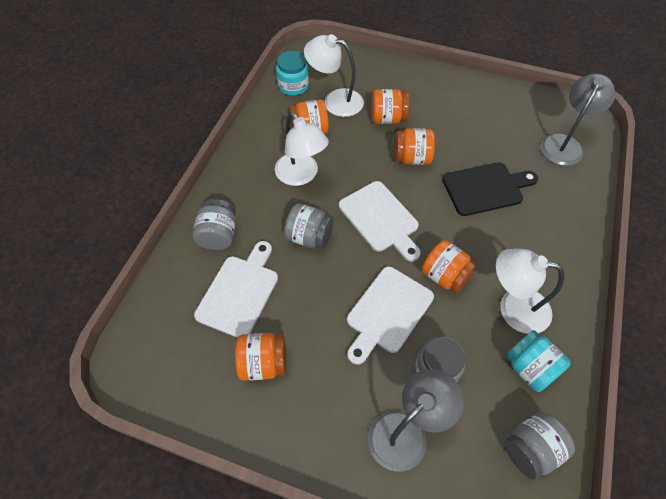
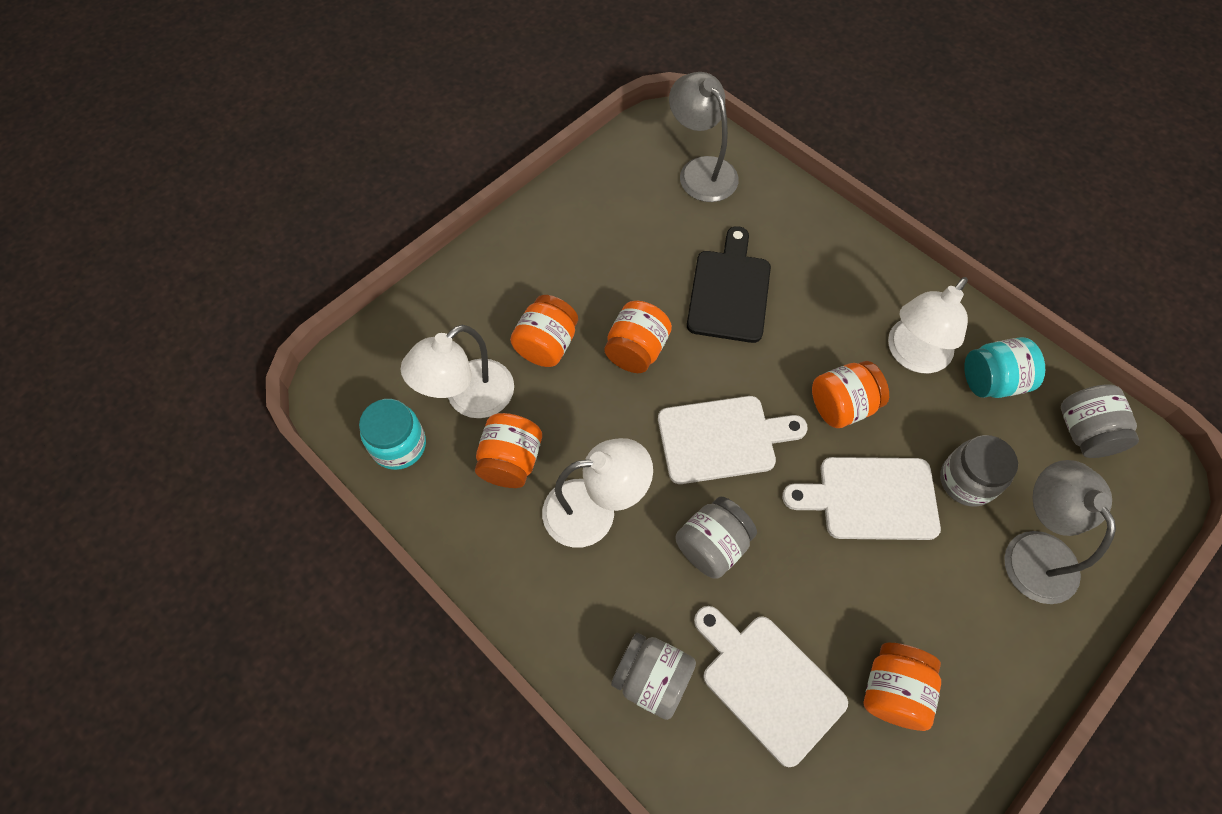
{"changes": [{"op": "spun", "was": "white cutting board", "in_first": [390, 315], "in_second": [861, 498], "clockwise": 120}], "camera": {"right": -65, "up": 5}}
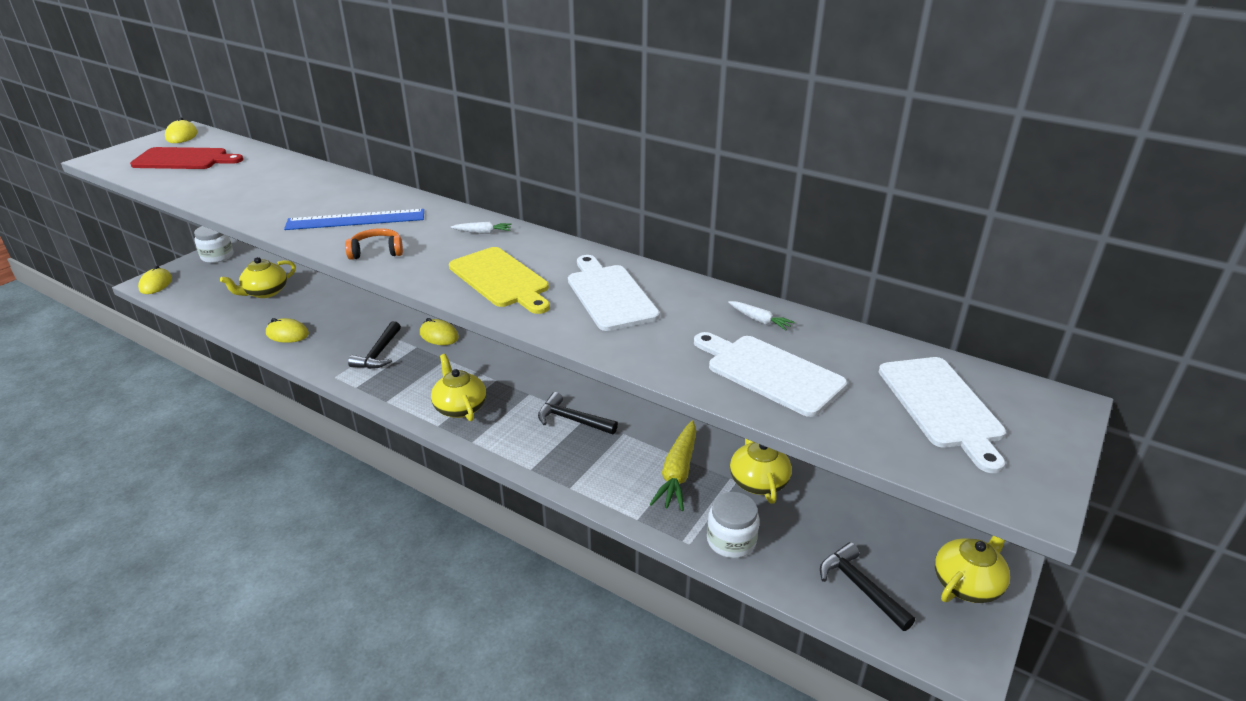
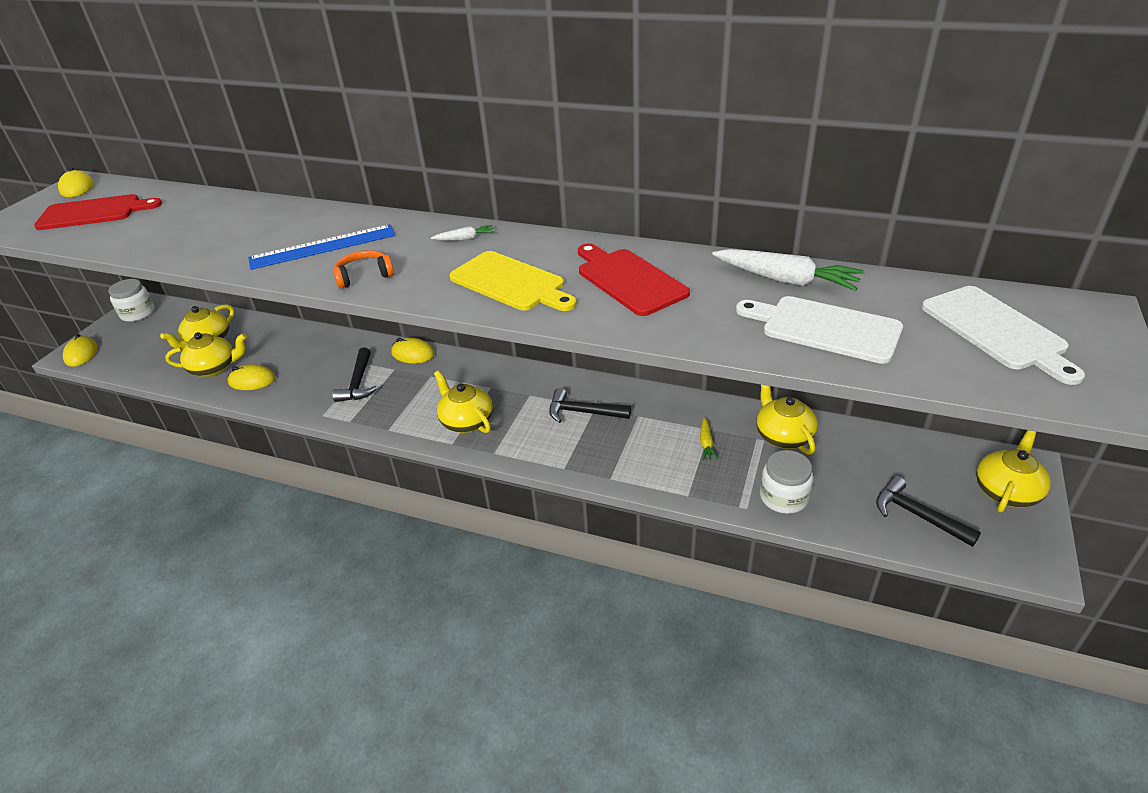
{"changes": [{"op": "colour", "was": "white cutting board", "now": "red cutting board", "in_first": [614, 293], "in_second": [634, 279]}, {"op": "size", "was": "yellow carrot", "in_first": [673, 465], "in_second": [709, 439], "ratio": 0.49}, {"op": "size", "was": "white carrot", "in_first": [761, 316], "in_second": [788, 270], "ratio": 2.06}, {"op": "appeared", "now": "yellow teapot", "in_second": [206, 354]}], "camera": {"right": -10, "up": 5}}
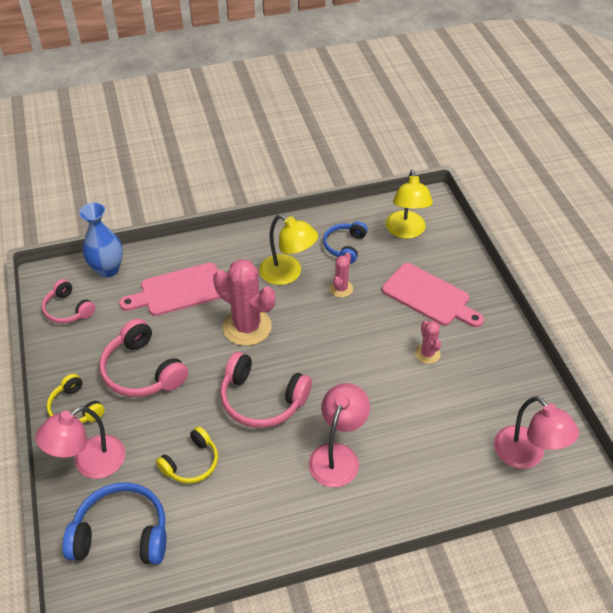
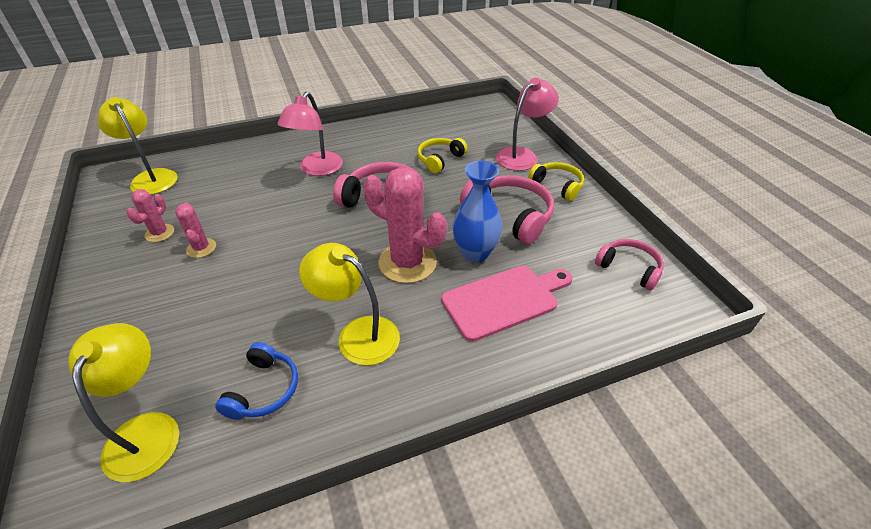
{"changes": [{"op": "missing", "was": "blue headphones", "in_first": [114, 523]}, {"op": "relocated", "was": "blue vase", "in_first": [101, 240], "in_second": [478, 211]}, {"op": "relocated", "was": "pink cactus", "in_first": [341, 275], "in_second": [150, 215]}, {"op": "missing", "was": "pink cutting board", "in_first": [433, 295]}, {"op": "colour", "was": "pink lamp", "now": "yellow lamp", "in_first": [536, 432], "in_second": [138, 146]}], "camera": {"right": 175, "up": -5}}
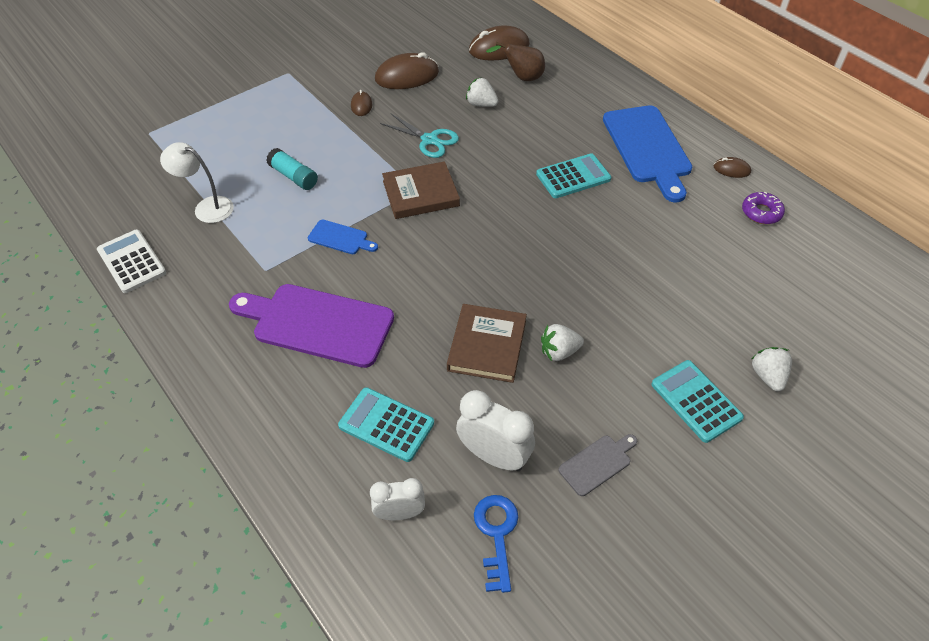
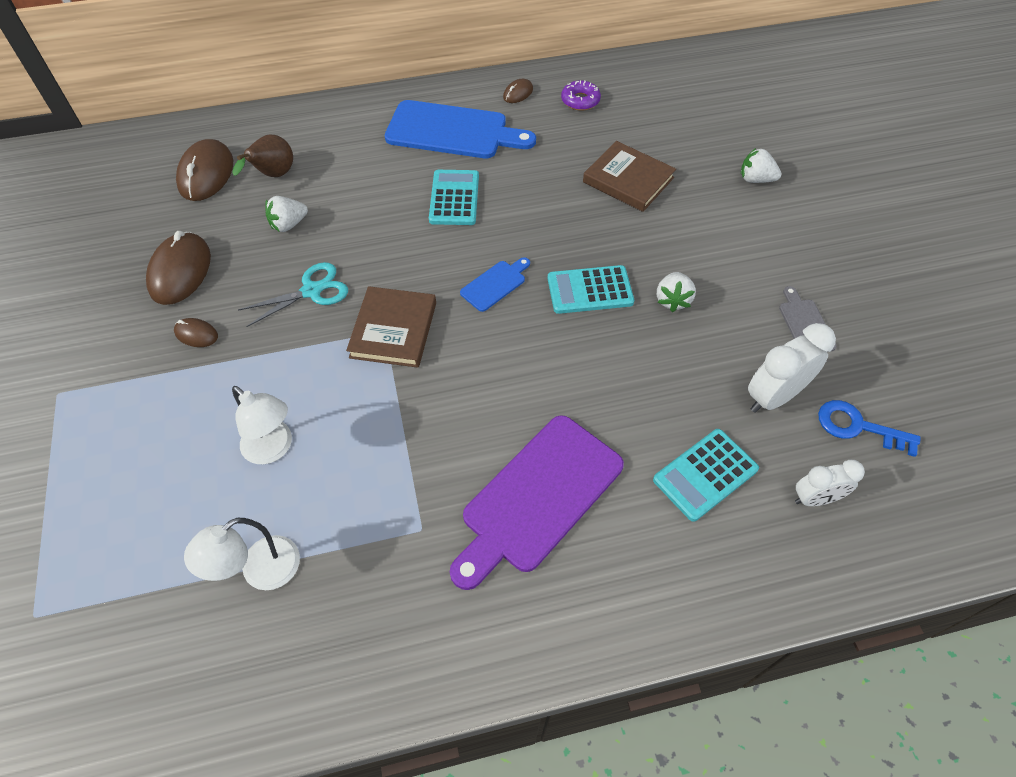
{"changes": [{"op": "missing", "was": "white calculator", "in_first": [131, 261]}, {"op": "exchanged", "was": "turquoise glue stick", "now": "white lamp", "in_first": [292, 169], "in_second": [262, 425]}, {"op": "relocated", "was": "blue cutting board", "in_first": [343, 236], "in_second": [495, 284]}, {"op": "spun", "was": "white clock", "in_first": [397, 499], "in_second": [830, 482], "clockwise": -120}, {"op": "relocated", "was": "brown book", "in_first": [487, 343], "in_second": [629, 176]}, {"op": "relocated", "was": "turquoise calculator", "in_first": [697, 401], "in_second": [590, 289]}], "camera": {"right": -65, "up": 5}}
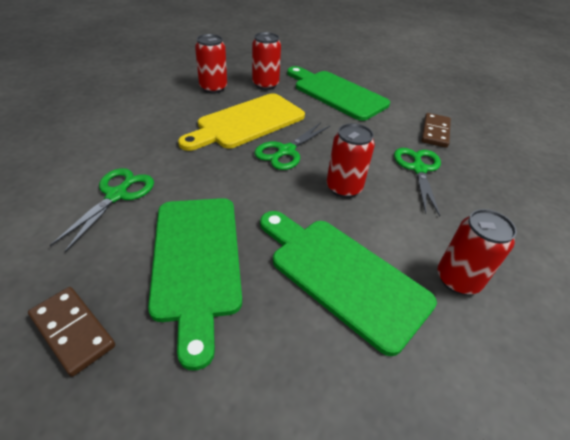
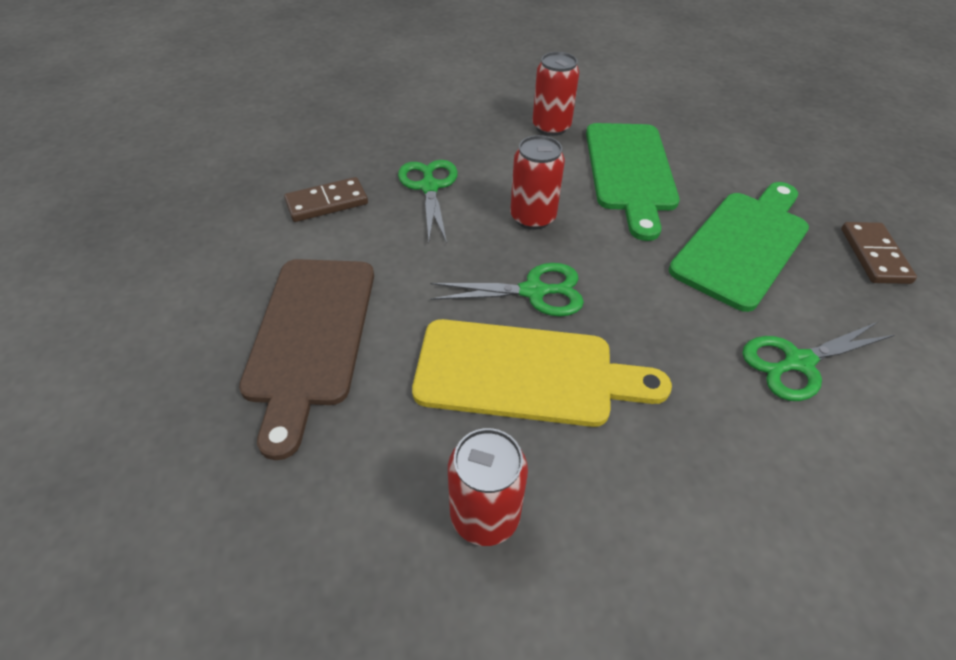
{"changes": [{"op": "missing", "was": "red can", "in_first": [266, 61]}, {"op": "colour", "was": "green cutting board", "now": "brown cutting board", "in_first": [338, 93], "in_second": [306, 359]}, {"op": "spun", "was": "green scissors", "in_first": [417, 182], "in_second": [428, 201], "clockwise": 120}], "camera": {"right": -130, "up": 5}}
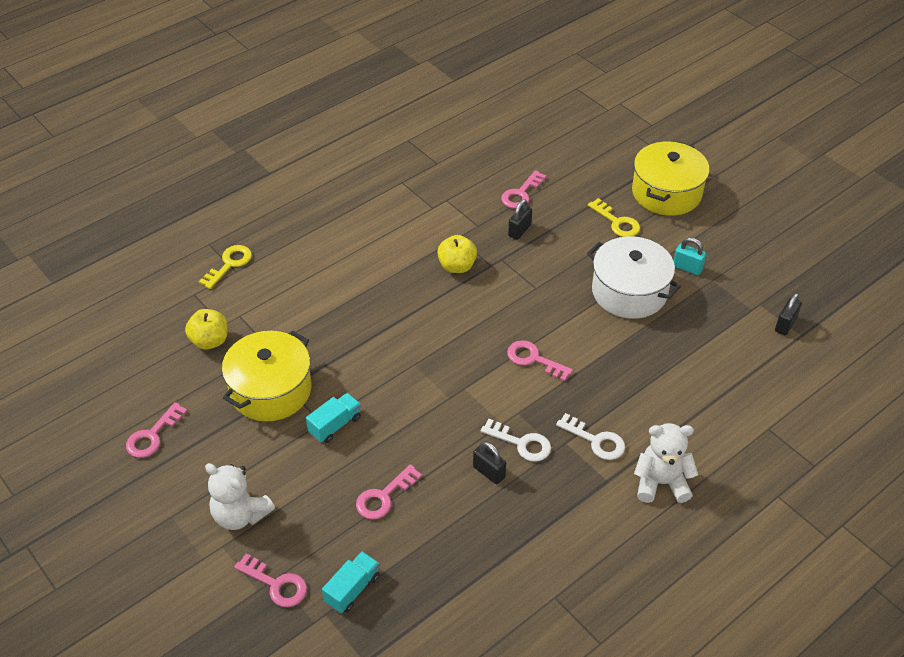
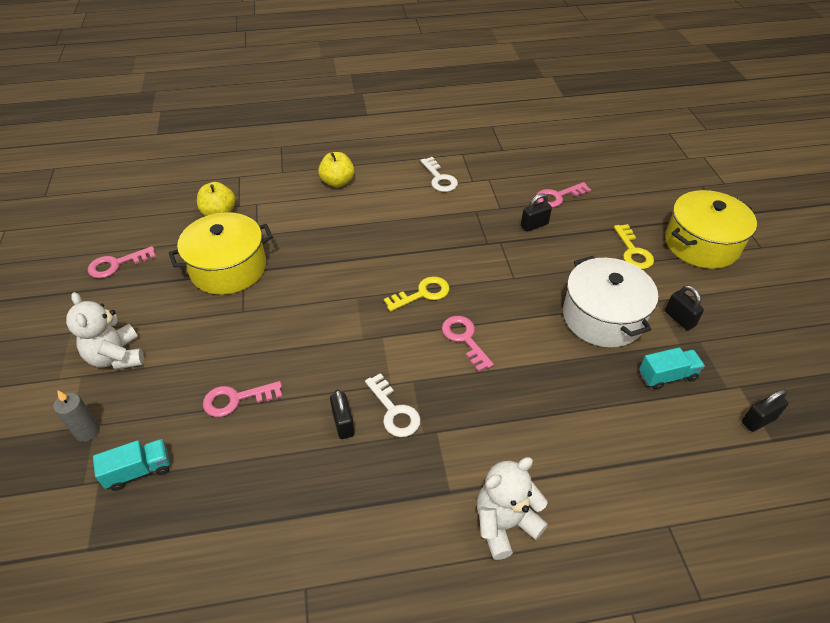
{"changes": [{"op": "relocated", "was": "yellow key", "in_first": [225, 267], "in_second": [417, 293]}, {"op": "exchanged", "was": "pink key", "now": "grey candle", "in_first": [270, 580], "in_second": [76, 416]}, {"op": "relocated", "was": "turquoise truck", "in_first": [333, 418], "in_second": [672, 368]}, {"op": "relocated", "was": "yellow apple", "in_first": [457, 254], "in_second": [336, 169]}, {"op": "relocated", "was": "white key", "in_first": [590, 436], "in_second": [439, 174]}, {"op": "spun", "was": "white teddy bear", "in_first": [666, 463], "in_second": [512, 508], "clockwise": -60}, {"op": "colour", "was": "turquoise padlock", "now": "black padlock", "in_first": [690, 256], "in_second": [684, 307]}], "camera": {"right": 30, "up": 0}}
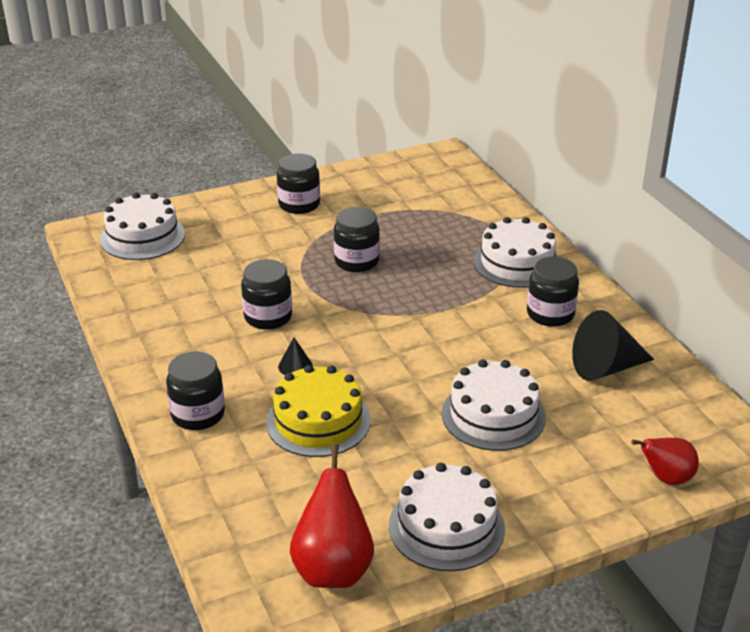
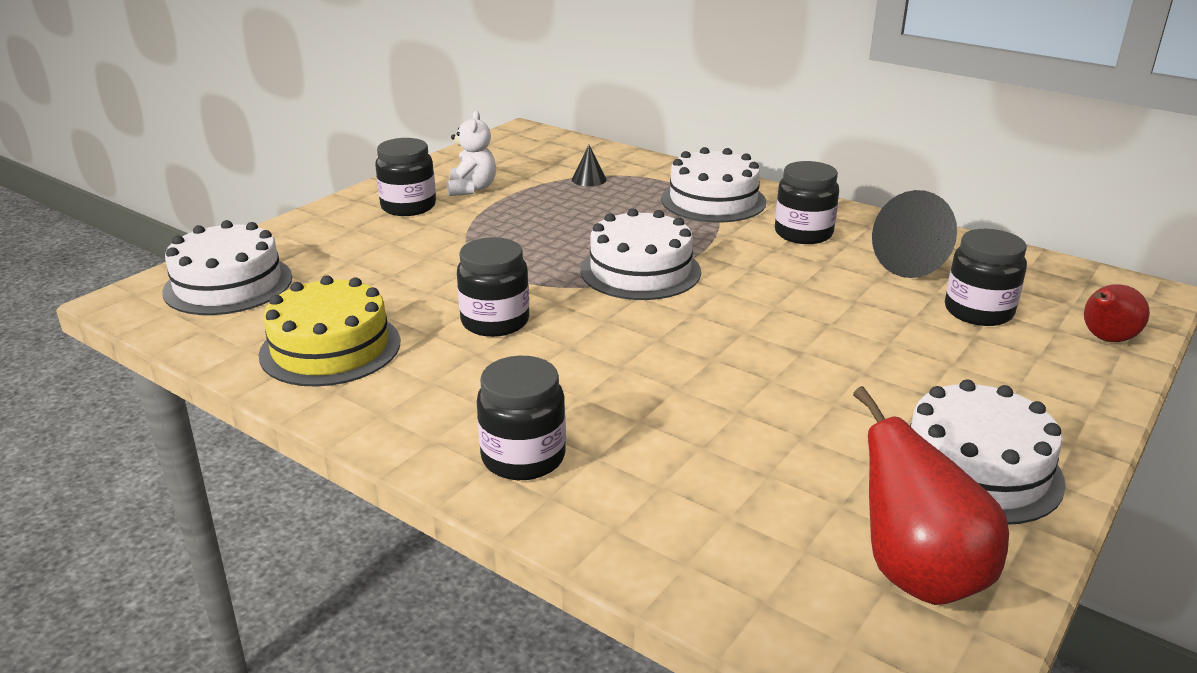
{"changes": [{"op": "relocated", "was": "yellow cake", "in_first": [318, 411], "in_second": [329, 331]}, {"op": "relocated", "was": "black cone", "in_first": [295, 356], "in_second": [589, 165]}, {"op": "relocated", "was": "black jar", "in_first": [357, 239], "in_second": [986, 277]}, {"op": "relocated", "was": "white cake", "in_first": [494, 405], "in_second": [640, 254]}, {"op": "appeared", "now": "white teddy bear", "in_second": [471, 153]}], "camera": {"right": -30, "up": -5}}
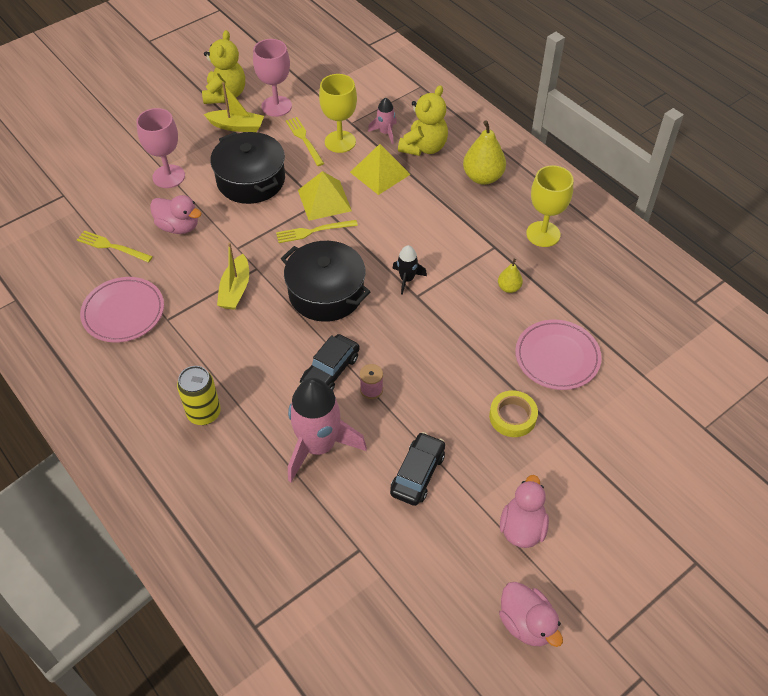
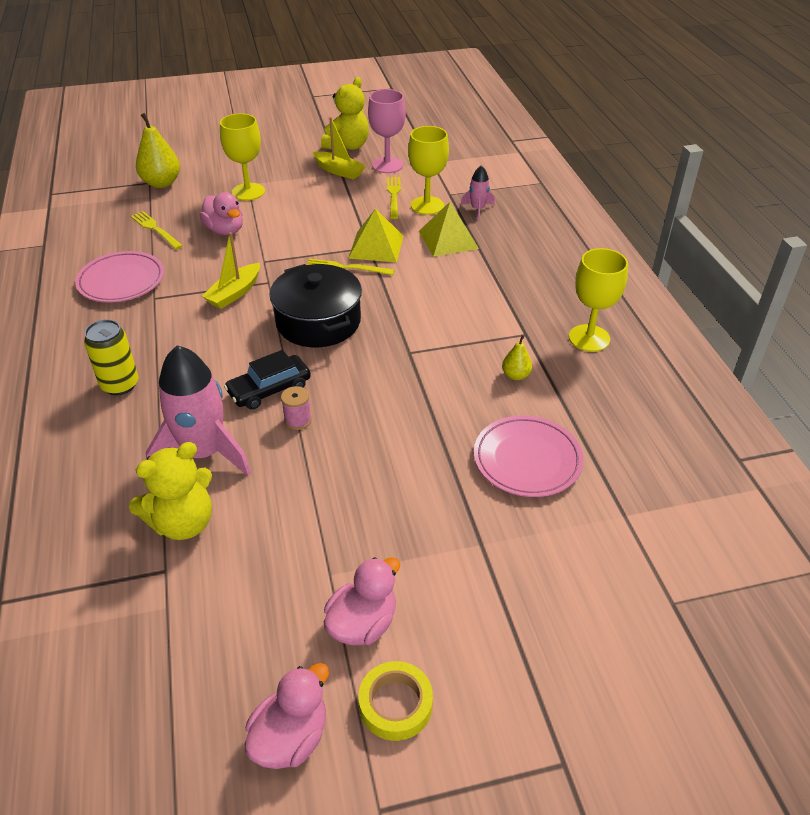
{"changes": [{"op": "colour", "was": "pink goblet", "now": "yellow goblet", "in_first": [160, 148], "in_second": [242, 157]}, {"op": "missing", "was": "black pot", "in_first": [247, 168]}, {"op": "missing", "was": "black car", "in_first": [417, 469]}, {"op": "missing", "was": "black rocket", "in_first": [409, 270]}, {"op": "relocated", "was": "yellow teddy bear", "in_first": [423, 120], "in_second": [170, 491]}, {"op": "relocated", "was": "yellow pear", "in_first": [484, 152], "in_second": [158, 150]}, {"op": "relocated", "was": "yellow tape", "in_first": [513, 413], "in_second": [395, 701]}, {"op": "spun", "was": "pink duck", "in_first": [531, 614], "in_second": [287, 716], "clockwise": -135}], "camera": {"right": 25, "up": -10}}
